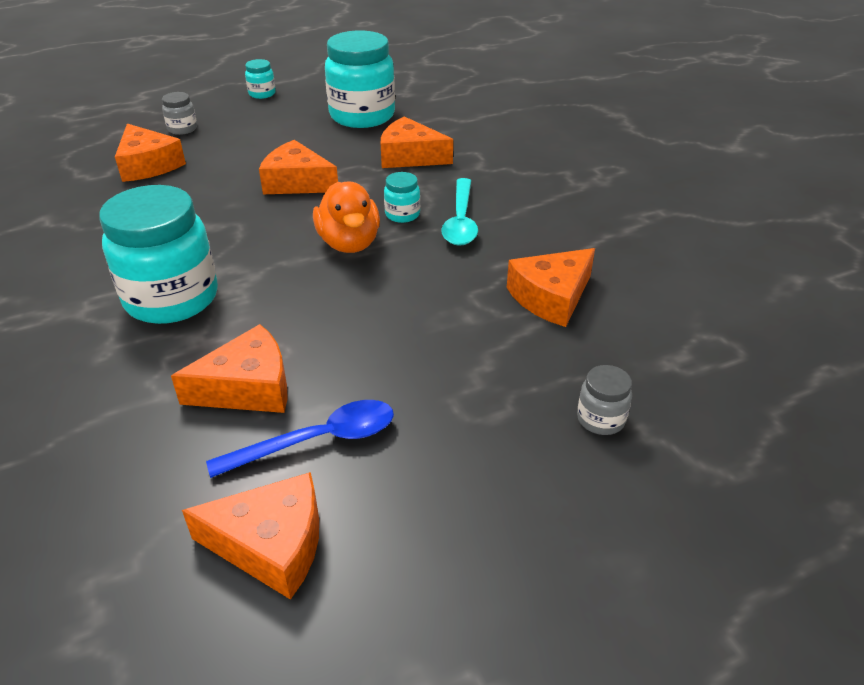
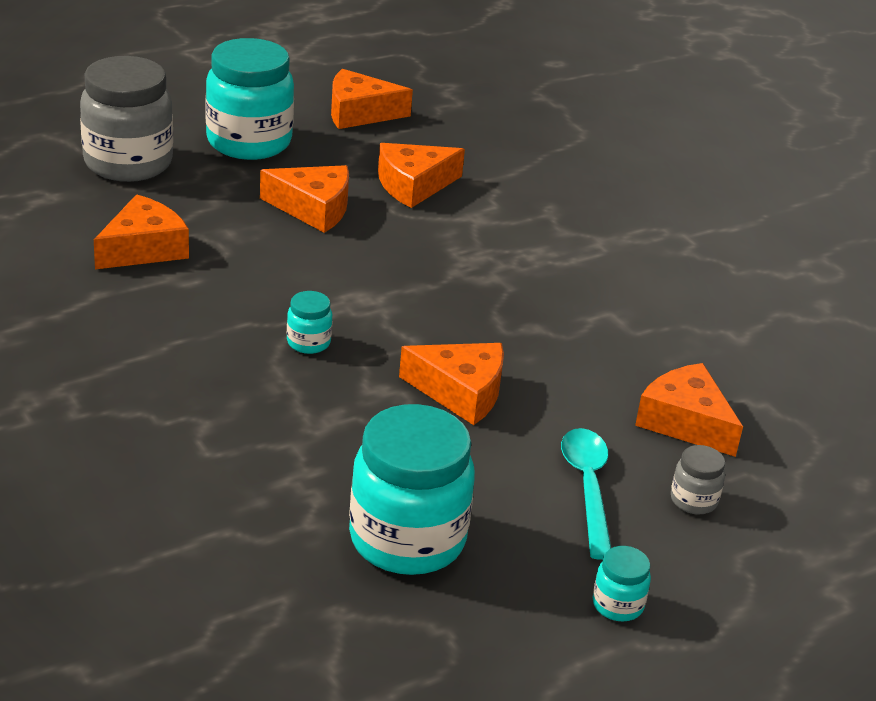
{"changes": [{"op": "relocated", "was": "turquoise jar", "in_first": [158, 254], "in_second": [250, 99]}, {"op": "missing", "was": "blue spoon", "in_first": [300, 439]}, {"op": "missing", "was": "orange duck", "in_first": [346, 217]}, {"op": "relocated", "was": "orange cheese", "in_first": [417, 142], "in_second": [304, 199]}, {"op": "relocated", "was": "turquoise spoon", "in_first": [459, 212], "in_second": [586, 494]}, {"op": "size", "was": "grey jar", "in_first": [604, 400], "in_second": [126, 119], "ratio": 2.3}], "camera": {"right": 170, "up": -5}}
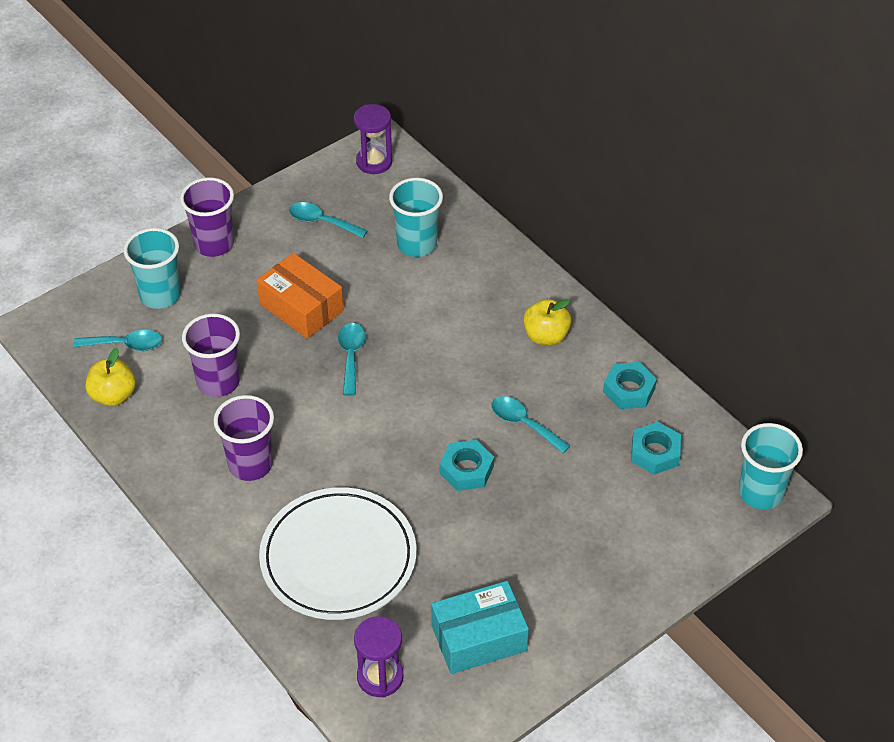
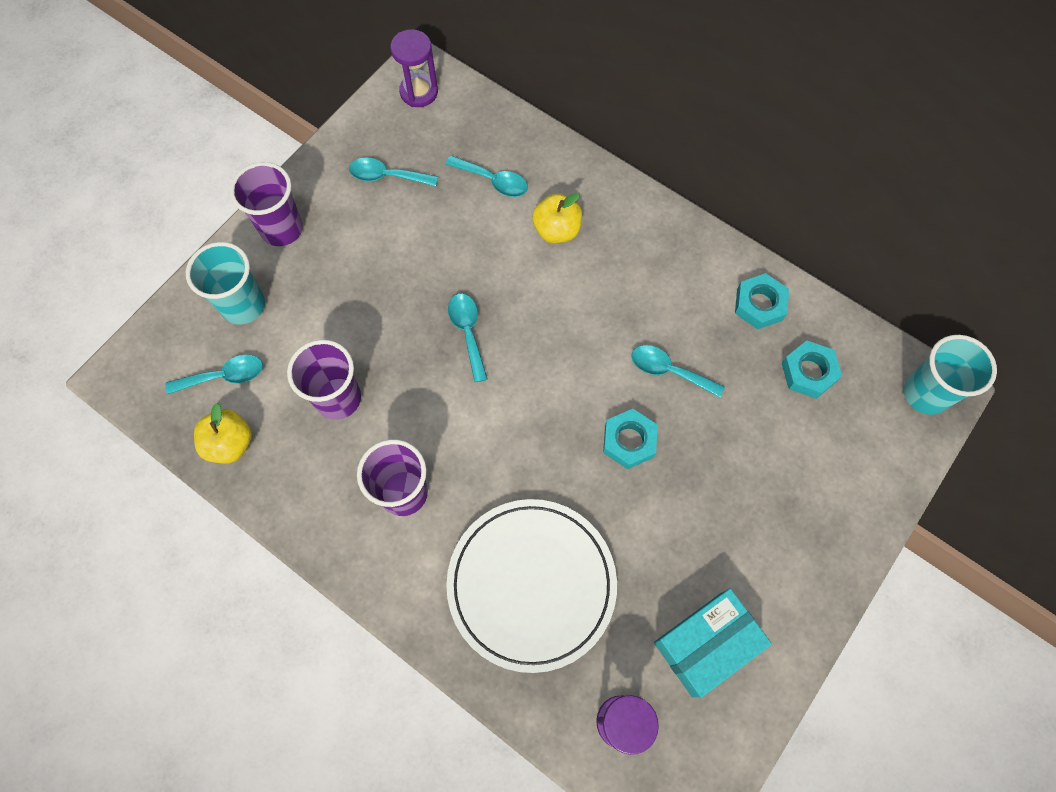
{"changes": [{"op": "missing", "was": "orange box", "in_first": [300, 296]}, {"op": "exchanged", "was": "turquoise cup", "now": "turquoise spoon", "in_first": [416, 217], "in_second": [486, 176]}, {"op": "relocated", "was": "yellow apple", "in_first": [547, 322], "in_second": [557, 218]}], "camera": {"right": -15, "up": 20}}
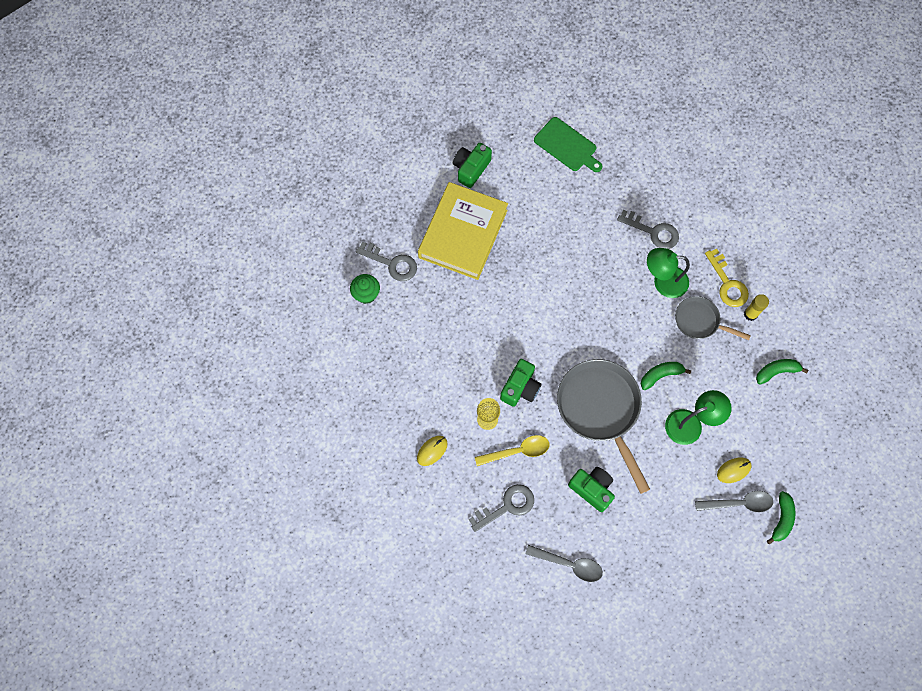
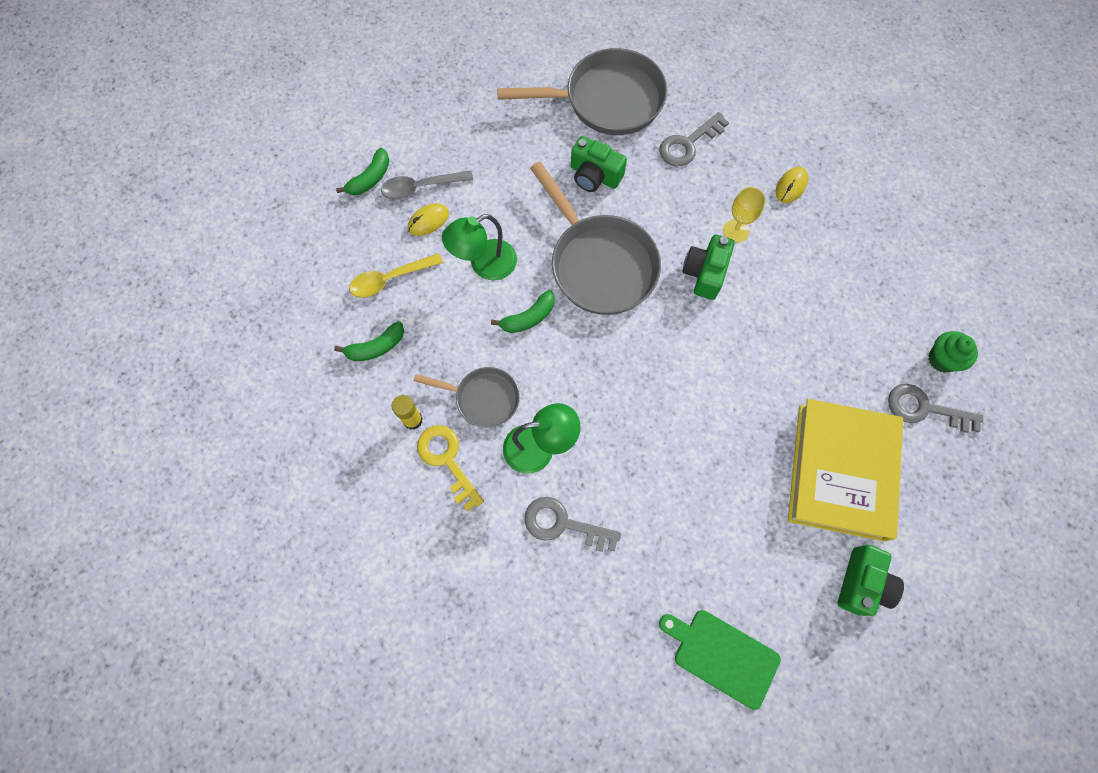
{"changes": [{"op": "relocated", "was": "yellow spoon", "in_first": [512, 450], "in_second": [396, 275]}, {"op": "exchanged", "was": "grey spoon", "now": "grey pan", "in_first": [564, 563], "in_second": [582, 91]}, {"op": "spun", "was": "green banana", "in_first": [781, 518], "in_second": [362, 171], "clockwise": -150}], "camera": {"right": 170, "up": 0}}
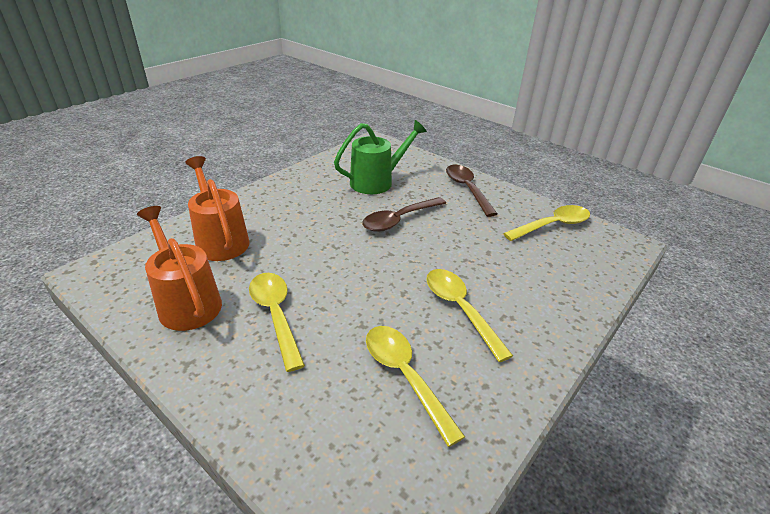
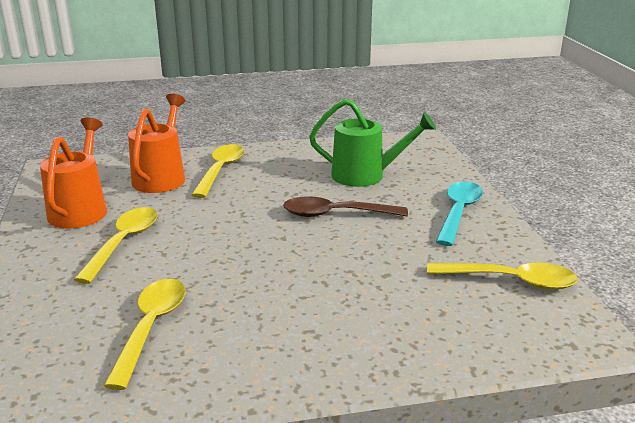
{"changes": [{"op": "relocated", "was": "yellow spoon", "in_first": [469, 315], "in_second": [217, 171]}, {"op": "colour", "was": "brown spoon", "now": "turquoise spoon", "in_first": [471, 191], "in_second": [459, 213]}], "camera": {"right": 40, "up": -10}}
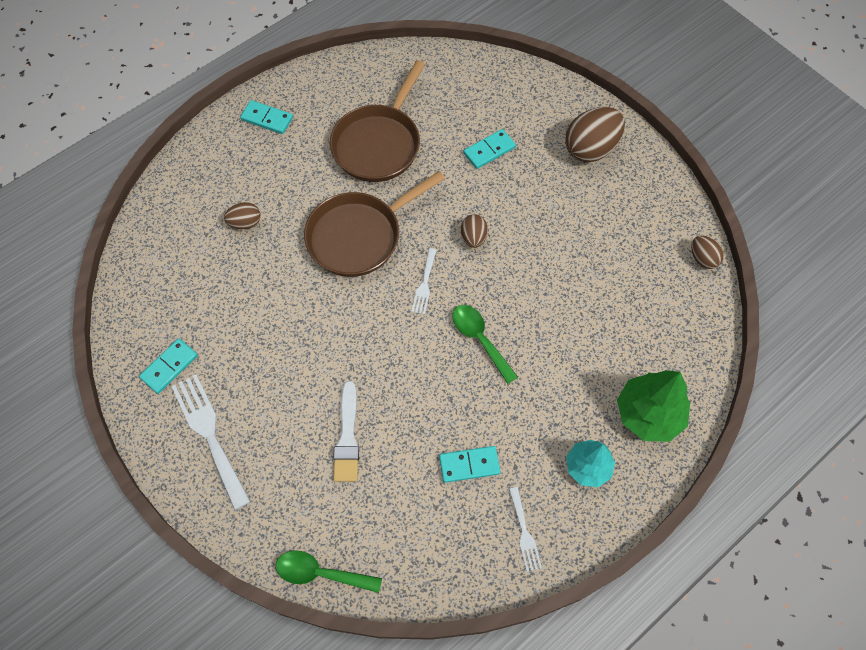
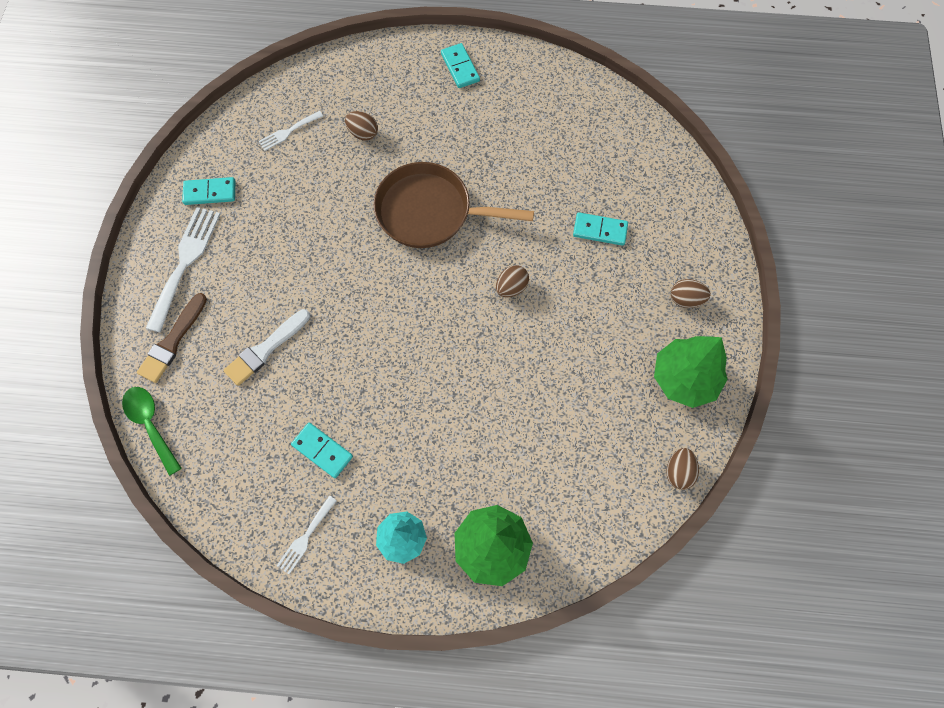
{"changes": [{"op": "missing", "was": "brown pan", "in_first": [377, 121]}, {"op": "relocated", "was": "white fork", "in_first": [424, 281], "in_second": [290, 131]}, {"op": "missing", "was": "green spoon", "in_first": [485, 344]}, {"op": "size", "was": "brown egg", "in_first": [595, 134], "in_second": [690, 293], "ratio": 0.53}, {"op": "appeared", "now": "brown brush", "in_second": [172, 338]}, {"op": "appeared", "now": "green tree", "in_second": [691, 372]}], "camera": {"right": 45, "up": 5}}
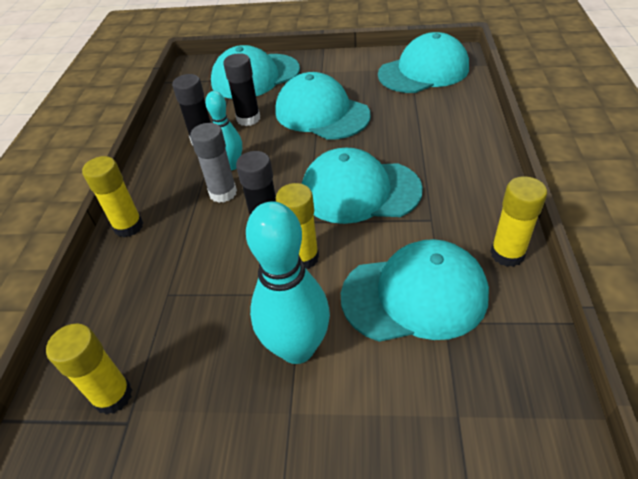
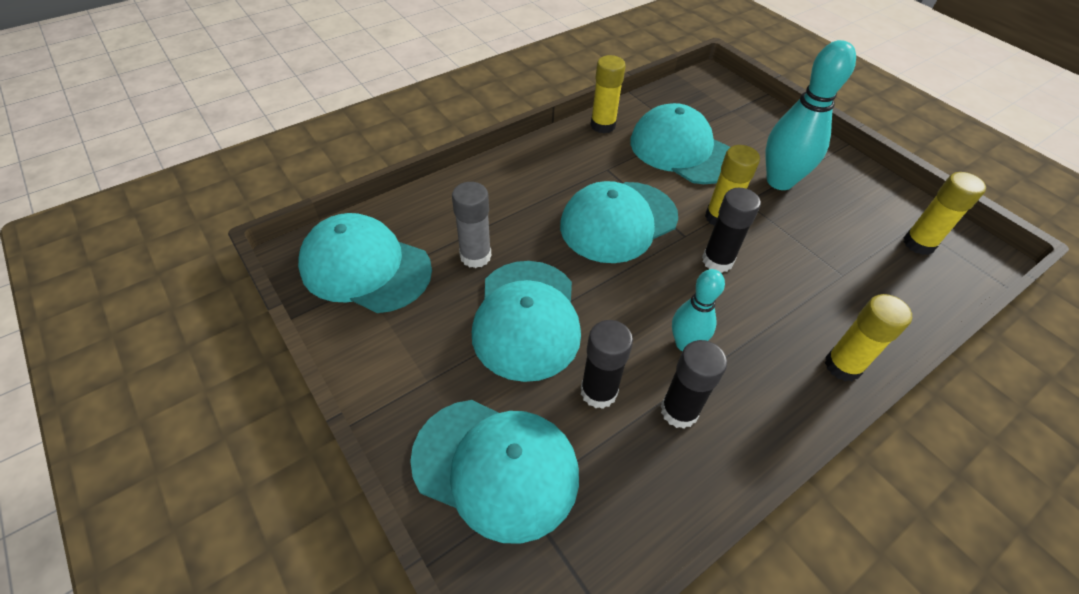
{"changes": [{"op": "relocated", "was": "grey glue stick", "in_first": [213, 163], "in_second": [471, 225]}, {"op": "spun", "was": "turquoise cap", "in_first": [362, 186], "in_second": [619, 222], "clockwise": 90}], "camera": {"right": -135, "up": 5}}
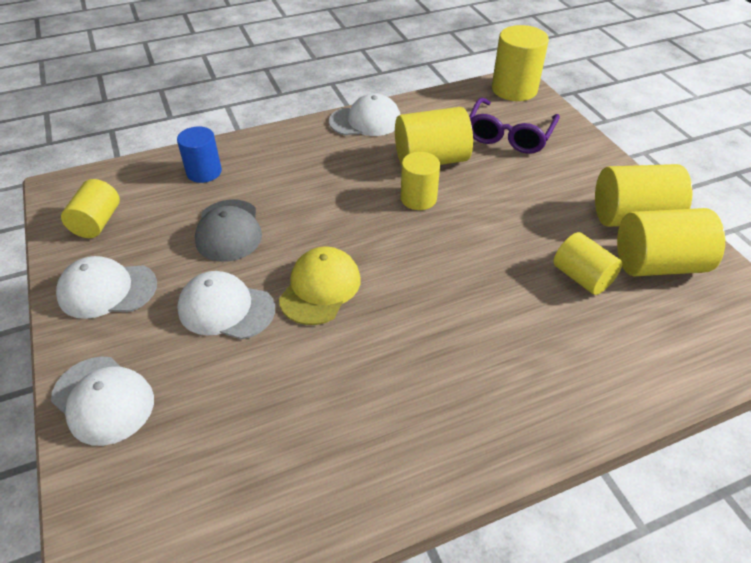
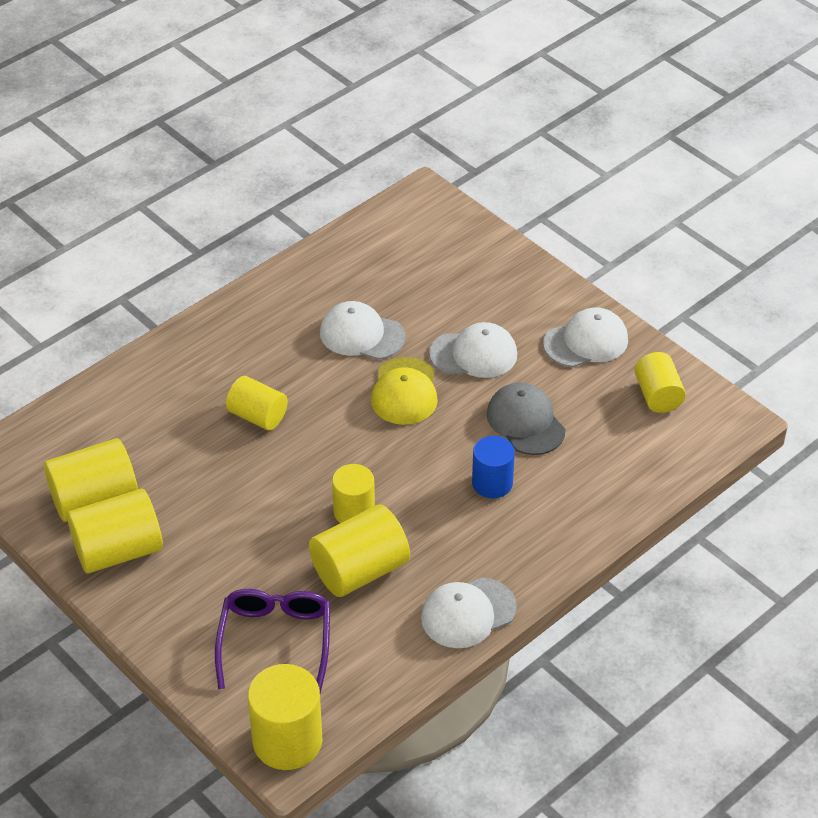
{"changes": [{"op": "relocated", "was": "white cap", "in_first": [102, 401], "in_second": [363, 330]}, {"op": "relocated", "was": "blue cylinder", "in_first": [199, 154], "in_second": [493, 467]}, {"op": "relocated", "was": "yellow cylinder", "in_first": [587, 263], "in_second": [257, 403]}], "camera": {"right": 160, "up": 0}}
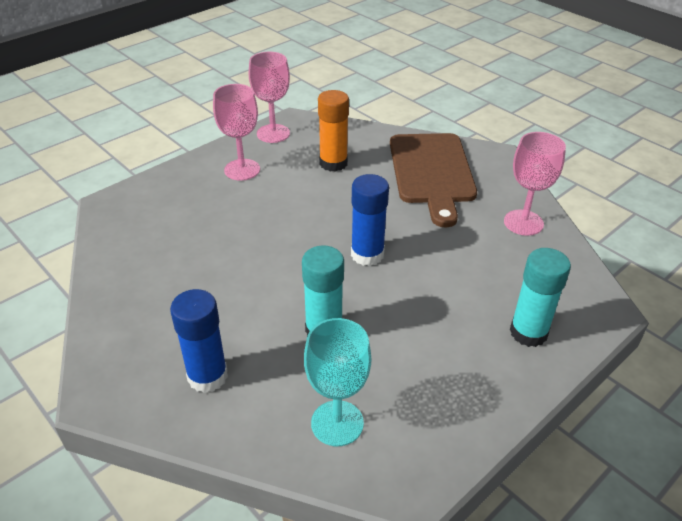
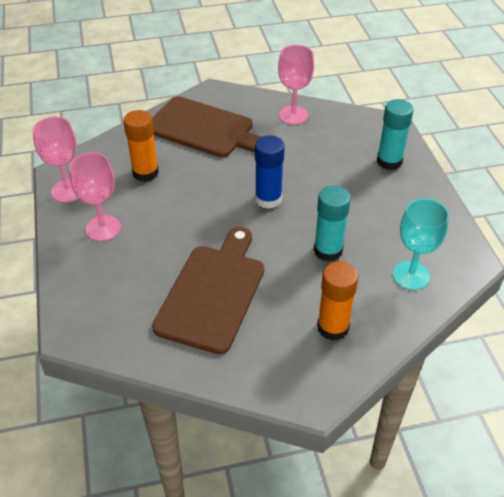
{"changes": [{"op": "colour", "was": "blue glue stick", "now": "orange glue stick", "in_first": [199, 341], "in_second": [338, 301]}, {"op": "appeared", "now": "brown cutting board", "in_second": [208, 290]}], "camera": {"right": -60, "up": 5}}
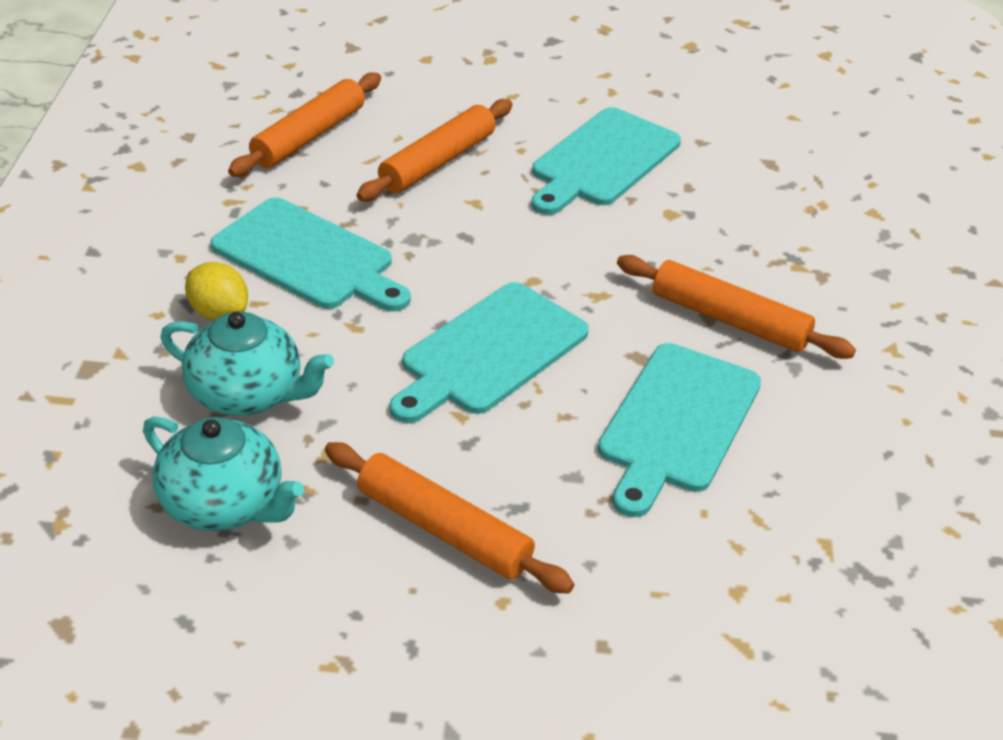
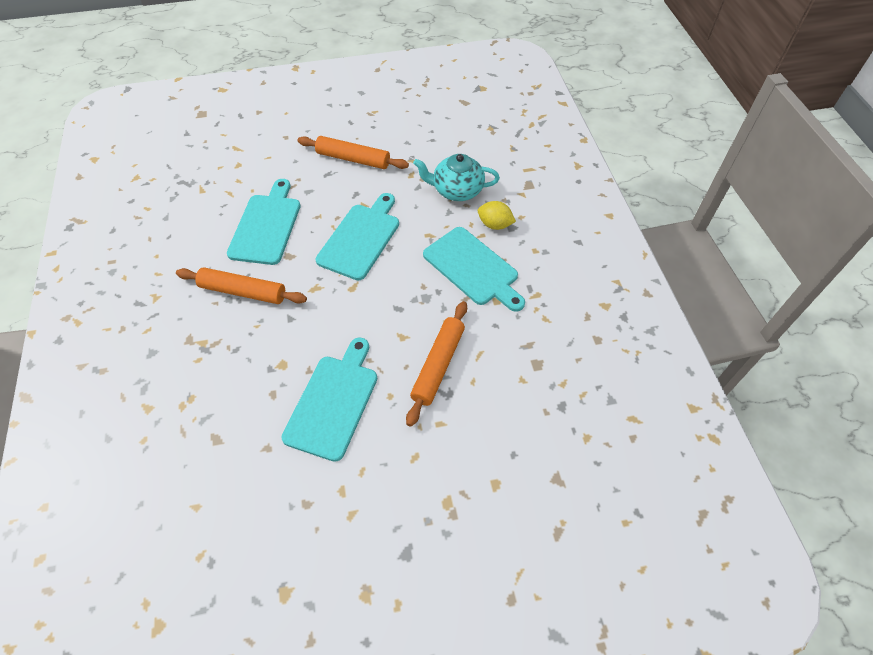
{"changes": [{"op": "missing", "was": "turquoise teapot", "in_first": [223, 474]}, {"op": "spun", "was": "turquoise cutting board", "in_first": [310, 254], "in_second": [474, 269], "clockwise": -150}, {"op": "missing", "was": "orange rolling pin", "in_first": [304, 124]}], "camera": {"right": 165, "up": 15}}
